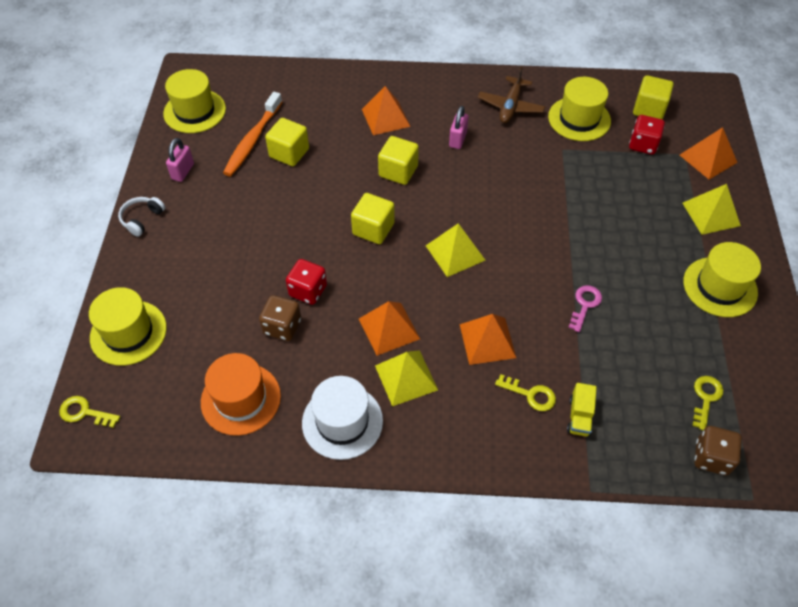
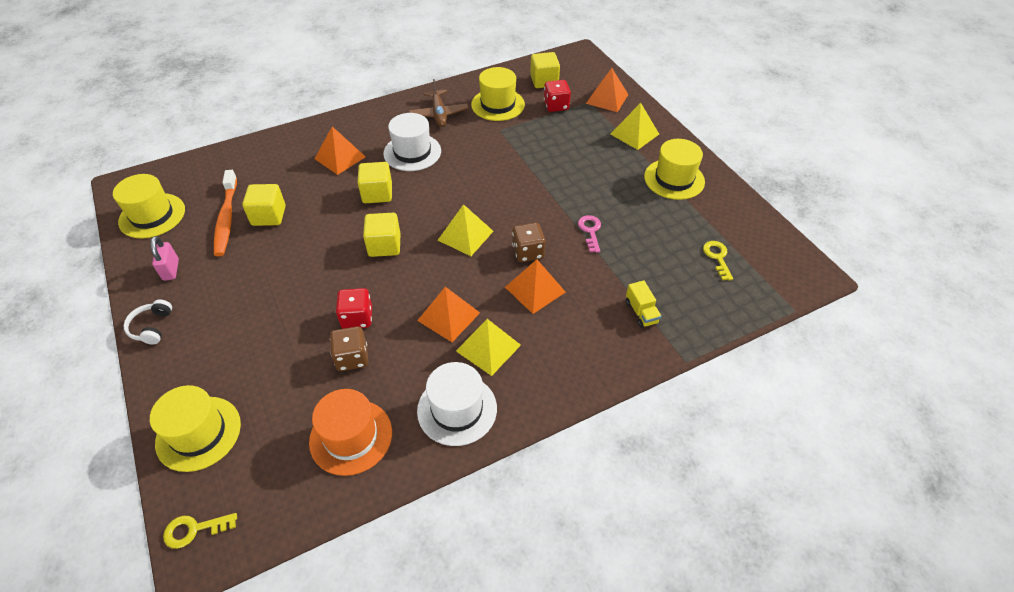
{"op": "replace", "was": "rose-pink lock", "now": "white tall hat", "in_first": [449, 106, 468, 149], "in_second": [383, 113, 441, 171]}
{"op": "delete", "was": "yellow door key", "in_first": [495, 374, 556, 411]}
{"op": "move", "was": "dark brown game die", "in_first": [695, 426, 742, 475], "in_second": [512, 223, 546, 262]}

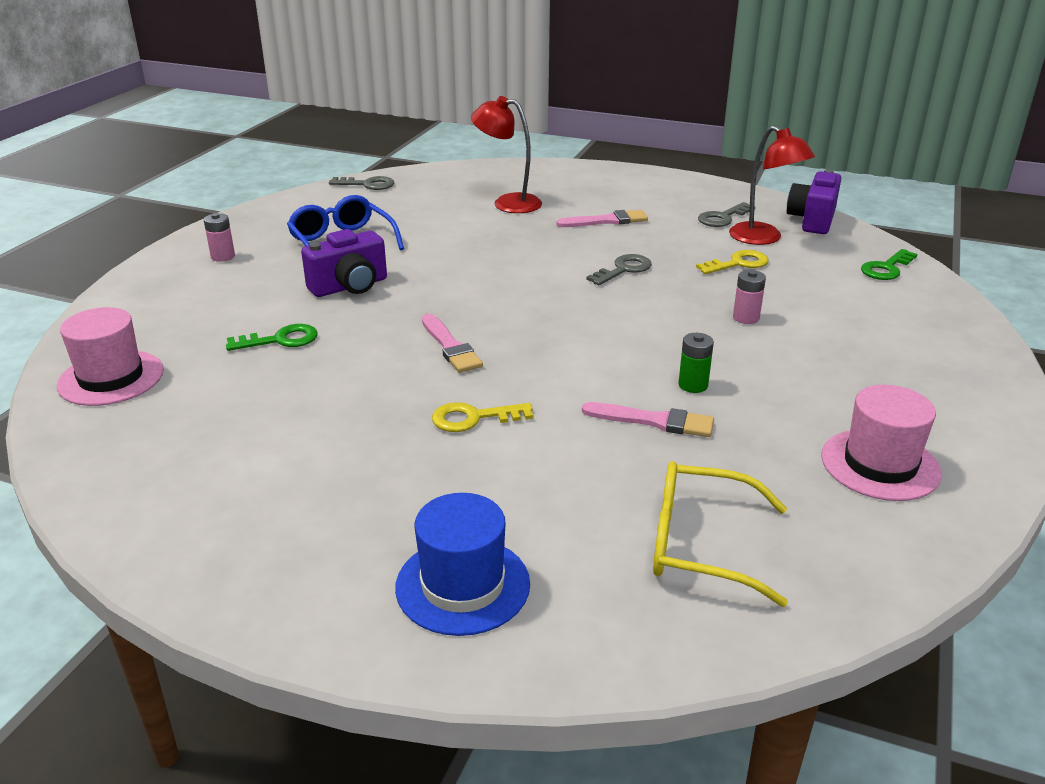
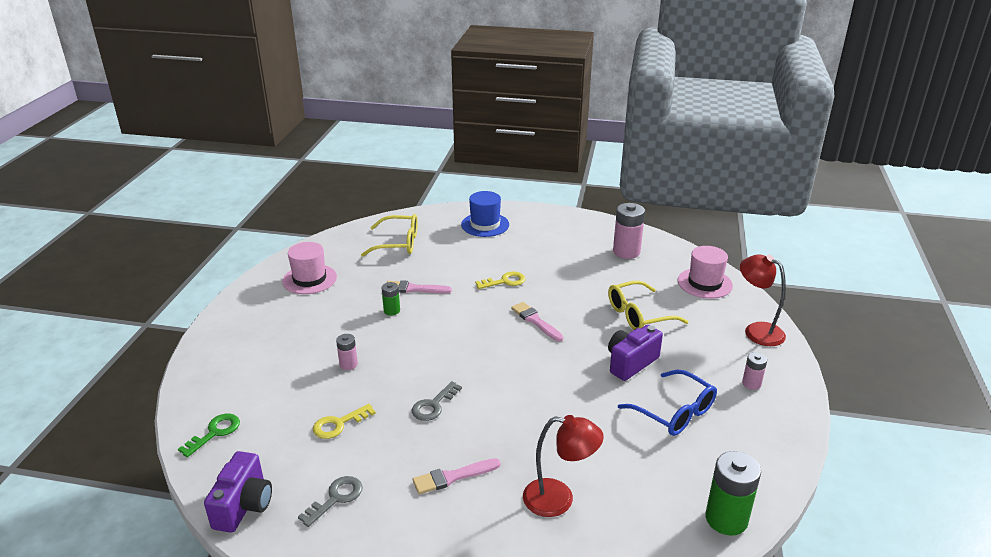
{"op": "replace", "was": "emerald door key", "now": "yellow glasses", "in_first": [226, 324, 318, 351], "in_second": [608, 280, 688, 330]}
{"op": "replace", "was": "ash-grey door key", "now": "emerald battery", "in_first": [329, 176, 394, 190], "in_second": [705, 451, 761, 536]}
{"op": "move", "was": "scarlet lamp", "in_first": [729, 125, 815, 245], "in_second": [740, 254, 786, 346]}
{"op": "insert", "now": "rose-pink battery", "in_second": [613, 203, 645, 259]}

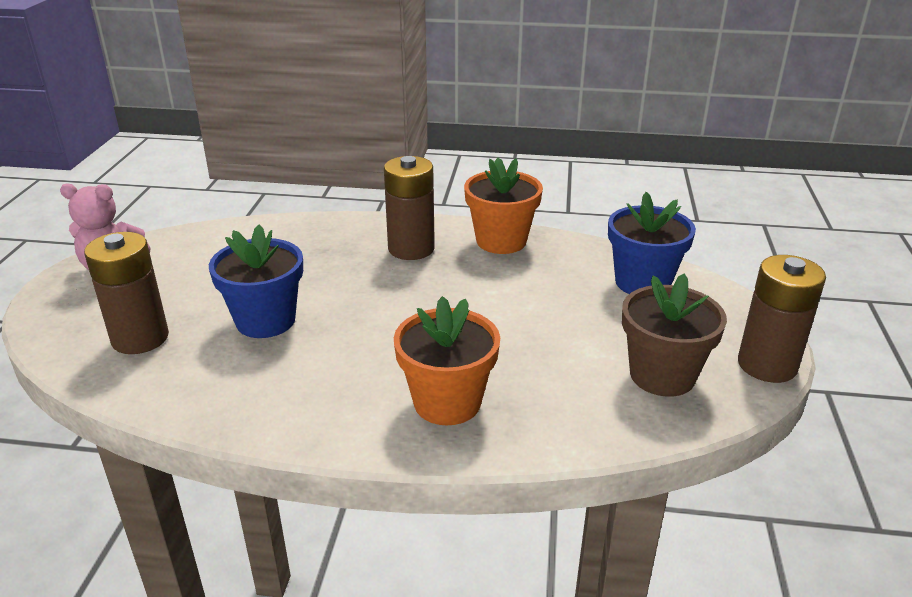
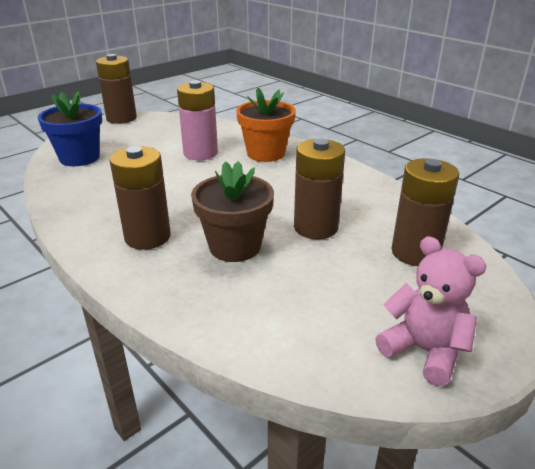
{"op": "replace", "was": "royal blue potted plant", "now": "dark brown battery", "in_first": [209, 225, 303, 338], "in_second": [294, 139, 345, 239]}
{"op": "delete", "was": "bright orange potted plant", "in_first": [464, 158, 543, 254]}
{"op": "move", "was": "dark brown potted plant", "in_first": [622, 274, 727, 396], "in_second": [191, 161, 274, 262]}
{"op": "insert", "now": "rose-pink battery", "in_second": [177, 80, 218, 160]}

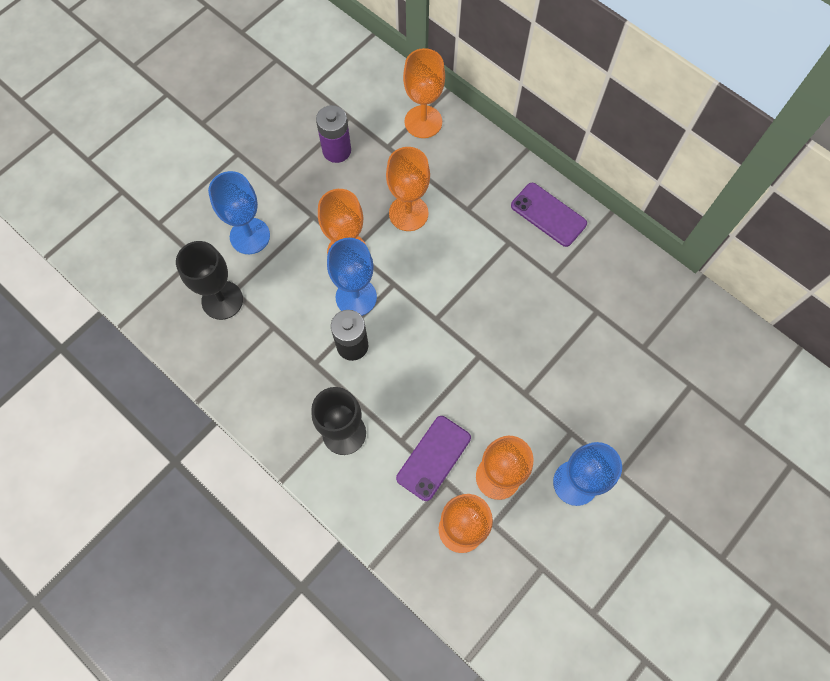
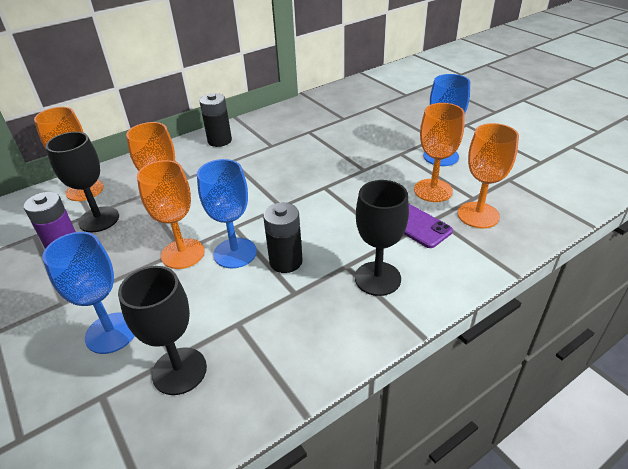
{"op": "replace", "was": "purple phone", "now": "jet-black battery", "in_first": [511, 183, 587, 247], "in_second": [199, 93, 232, 147]}
{"op": "insert", "now": "jet-black goblet", "in_second": [46, 132, 119, 232]}

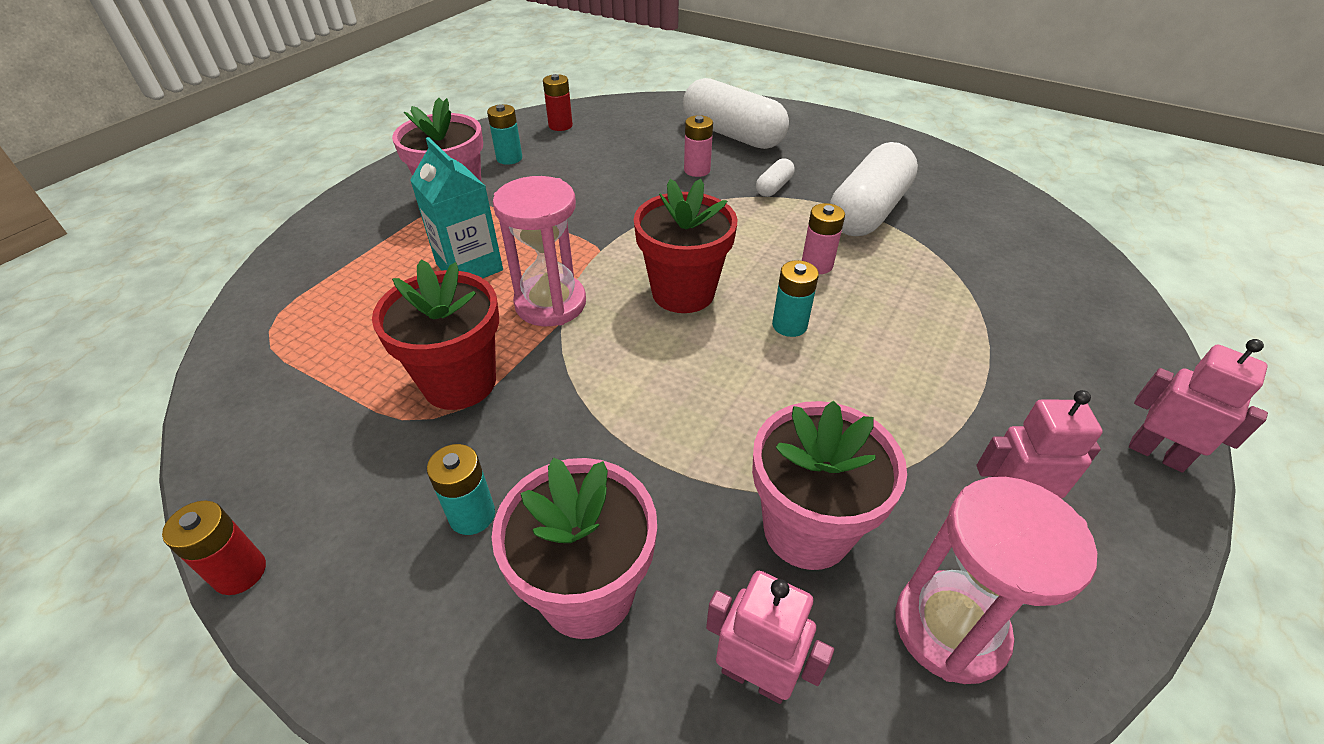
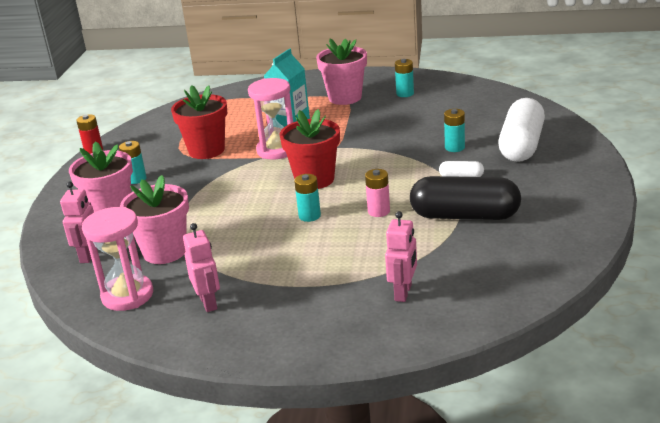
{"op": "delete", "was": "scarlet battery", "in_first": [543, 74, 573, 131]}
{"op": "recolor", "was": "rose-pink battery", "now": "teal battery", "in_first": [684, 115, 713, 177], "in_second": [444, 109, 465, 152]}
{"op": "recolor", "was": "white pill", "now": "jet-black pill", "in_first": [829, 142, 918, 236], "in_second": [410, 176, 521, 220]}
{"op": "move", "was": "rose-pink robot", "in_first": [1129, 339, 1268, 472], "in_second": [385, 211, 417, 302]}

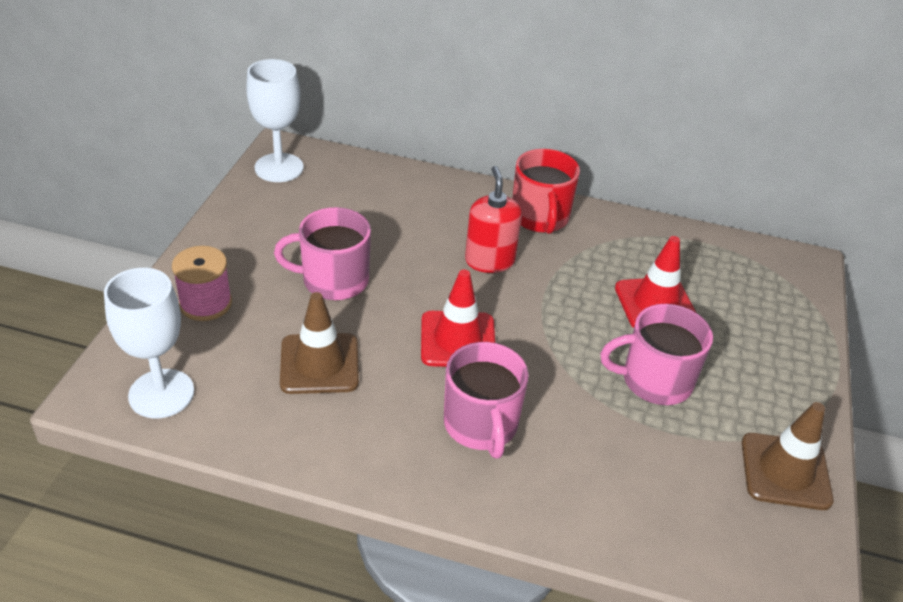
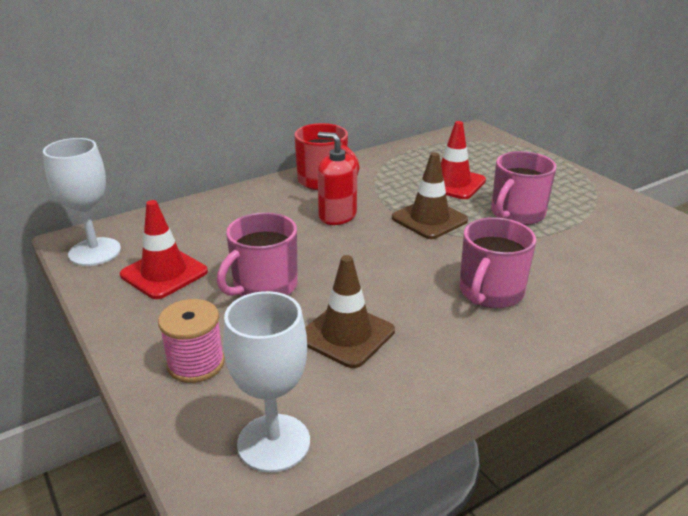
{"op": "move", "was": "scarlet traffic cone", "in_first": [421, 270, 495, 367], "in_second": [120, 200, 208, 299]}
{"op": "rotate", "was": "rose-pink mug", "in_first": [444, 342, 529, 458], "in_second": [459, 217, 536, 308], "clockwise": 90}
{"op": "move", "was": "dark brown traffic cone", "in_first": [742, 402, 834, 510], "in_second": [392, 152, 468, 239]}

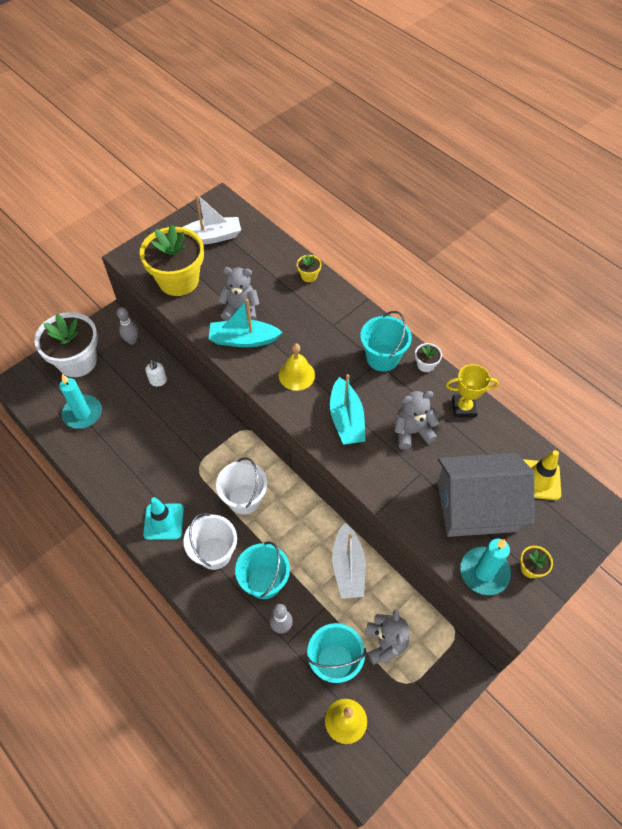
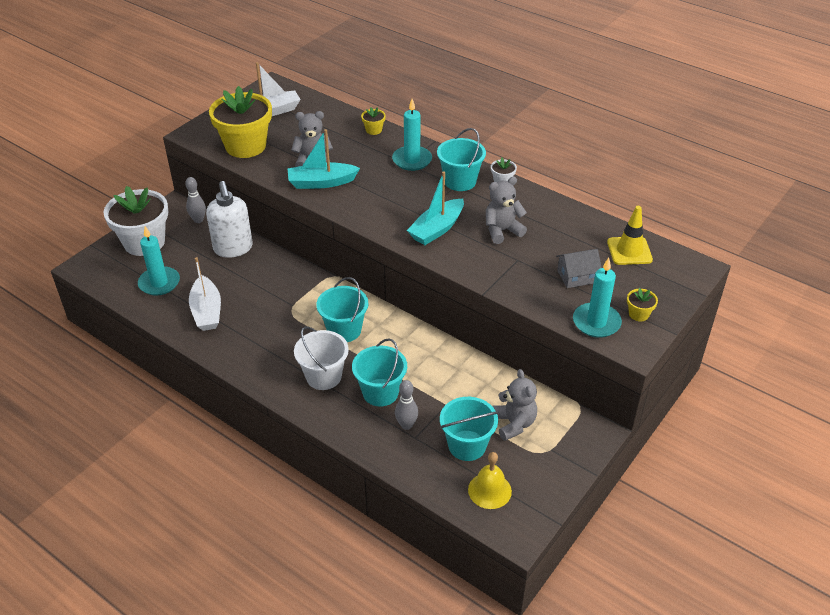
{"op": "delete", "was": "teal traffic cone", "in_first": [143, 497, 184, 540]}
{"op": "resize", "was": "white soap dispenser", "in_first": [145, 360, 167, 386], "in_second": [206, 181, 253, 258], "ratio": 2.16}
{"op": "recolor", "was": "white sand bucket", "now": "teal sand bucket", "in_first": [216, 457, 267, 515], "in_second": [316, 277, 369, 342]}
{"op": "delete", "was": "yellow school bell", "in_first": [279, 343, 315, 391]}
{"op": "rotate", "was": "teal boat", "in_first": [330, 374, 365, 445], "in_second": [407, 171, 464, 245], "clockwise": 60}
{"op": "move", "was": "white boat", "in_first": [332, 523, 366, 598], "in_second": [189, 257, 221, 331]}
{"op": "resize", "was": "ash-grey house", "in_first": [438, 453, 534, 537], "in_second": [556, 249, 602, 288], "ratio": 0.47}
{"op": "delete", "was": "yellow prize cup", "in_first": [446, 364, 499, 417]}
{"op": "insert", "now": "teal pillar candle", "in_second": [392, 99, 432, 171]}

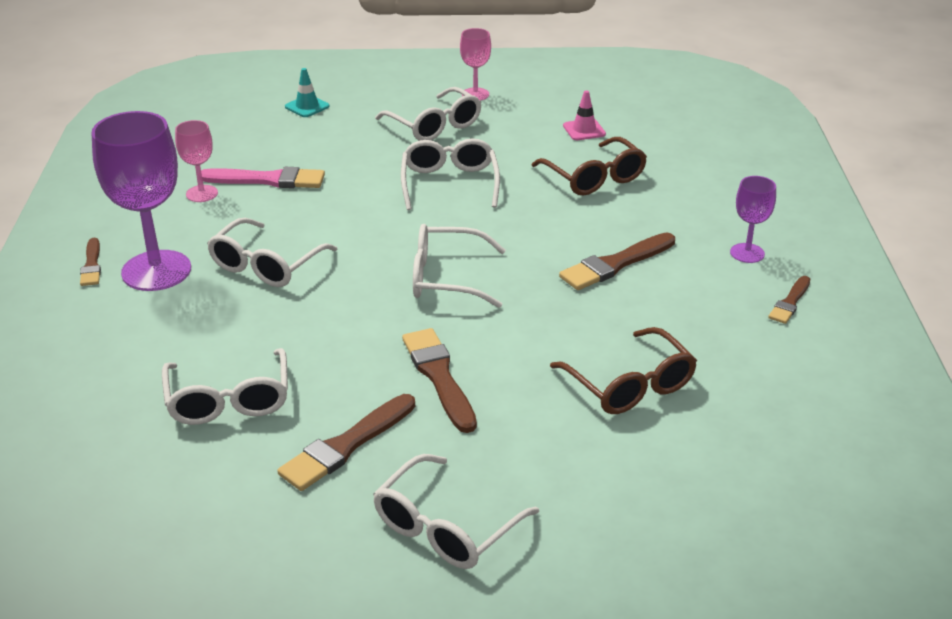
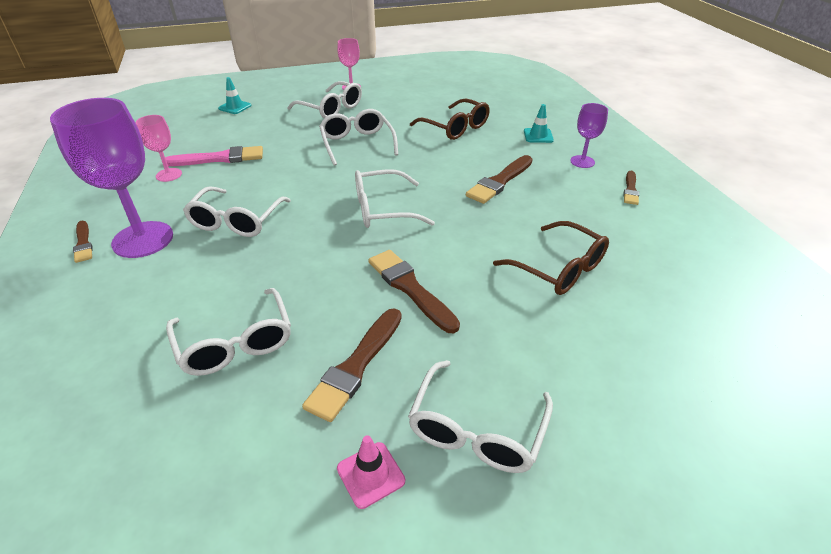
{"op": "move", "was": "rose-pink traffic cone", "in_first": [563, 91, 606, 140], "in_second": [337, 435, 405, 509]}
{"op": "insert", "now": "teal traffic cone", "in_second": [524, 104, 554, 143]}

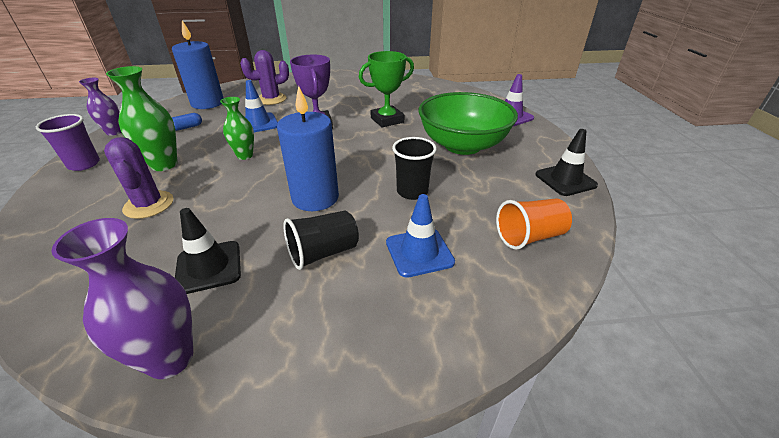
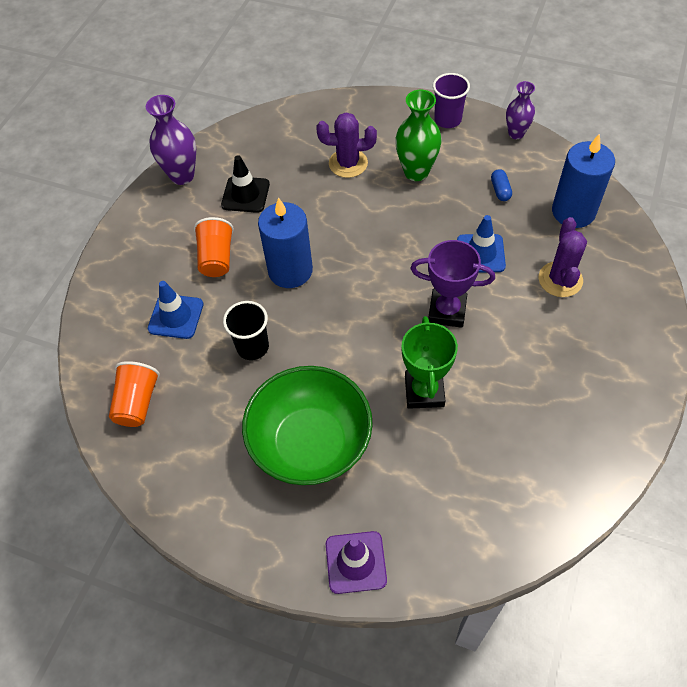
{"op": "delete", "was": "emerald flower vase", "in_first": [220, 97, 254, 160]}
{"op": "recolor", "was": "jet-black cup", "now": "bright orange cup", "in_first": [284, 211, 359, 270], "in_second": [194, 217, 234, 277]}
{"op": "delete", "was": "jet-black traffic cone", "in_first": [535, 129, 598, 196]}

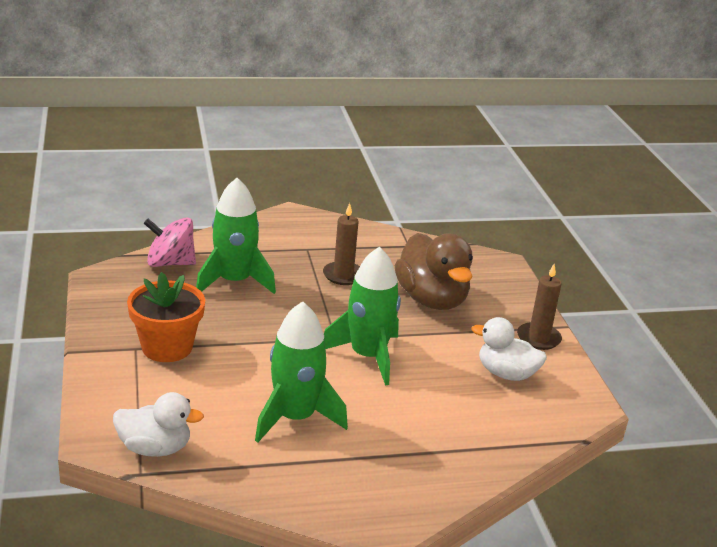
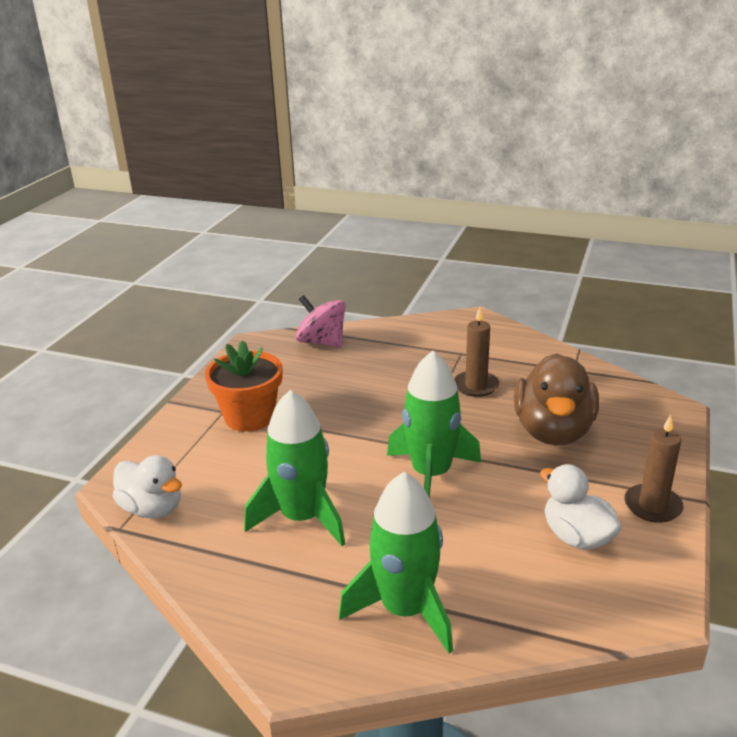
{"op": "move", "was": "emerald spaceship", "in_first": [196, 178, 276, 294], "in_second": [339, 472, 453, 653]}

